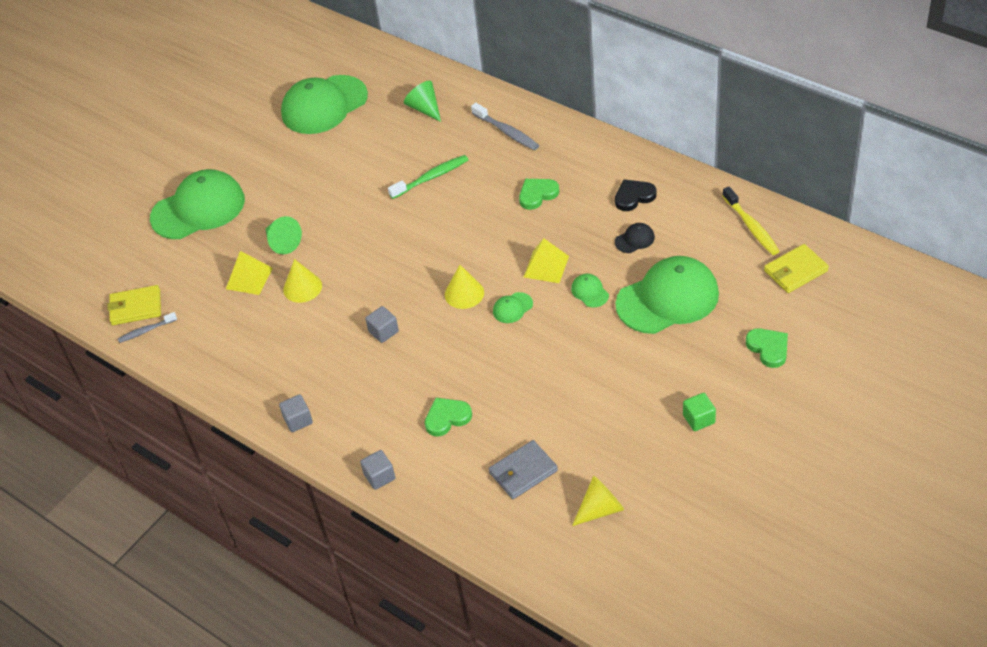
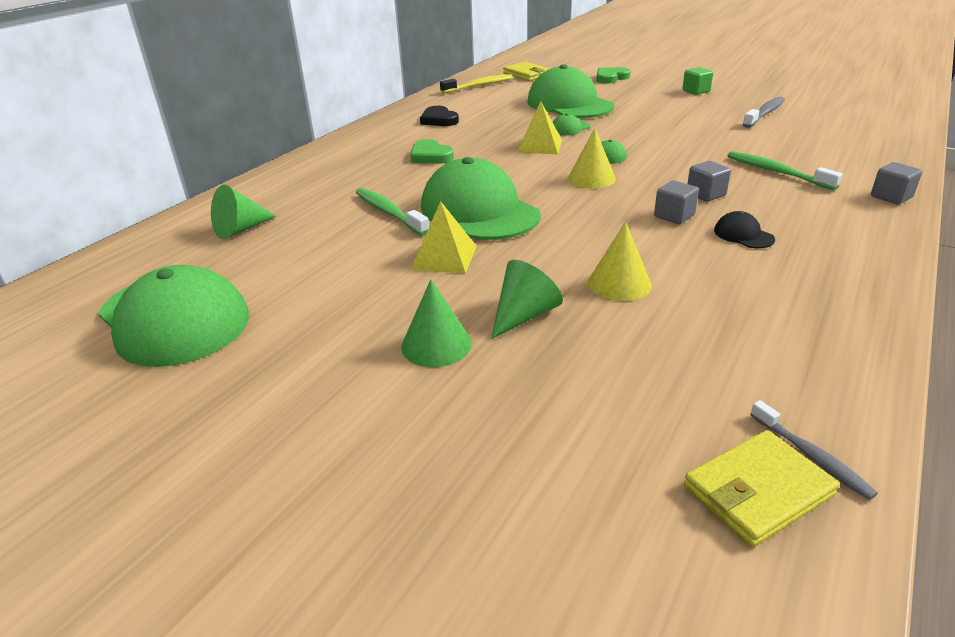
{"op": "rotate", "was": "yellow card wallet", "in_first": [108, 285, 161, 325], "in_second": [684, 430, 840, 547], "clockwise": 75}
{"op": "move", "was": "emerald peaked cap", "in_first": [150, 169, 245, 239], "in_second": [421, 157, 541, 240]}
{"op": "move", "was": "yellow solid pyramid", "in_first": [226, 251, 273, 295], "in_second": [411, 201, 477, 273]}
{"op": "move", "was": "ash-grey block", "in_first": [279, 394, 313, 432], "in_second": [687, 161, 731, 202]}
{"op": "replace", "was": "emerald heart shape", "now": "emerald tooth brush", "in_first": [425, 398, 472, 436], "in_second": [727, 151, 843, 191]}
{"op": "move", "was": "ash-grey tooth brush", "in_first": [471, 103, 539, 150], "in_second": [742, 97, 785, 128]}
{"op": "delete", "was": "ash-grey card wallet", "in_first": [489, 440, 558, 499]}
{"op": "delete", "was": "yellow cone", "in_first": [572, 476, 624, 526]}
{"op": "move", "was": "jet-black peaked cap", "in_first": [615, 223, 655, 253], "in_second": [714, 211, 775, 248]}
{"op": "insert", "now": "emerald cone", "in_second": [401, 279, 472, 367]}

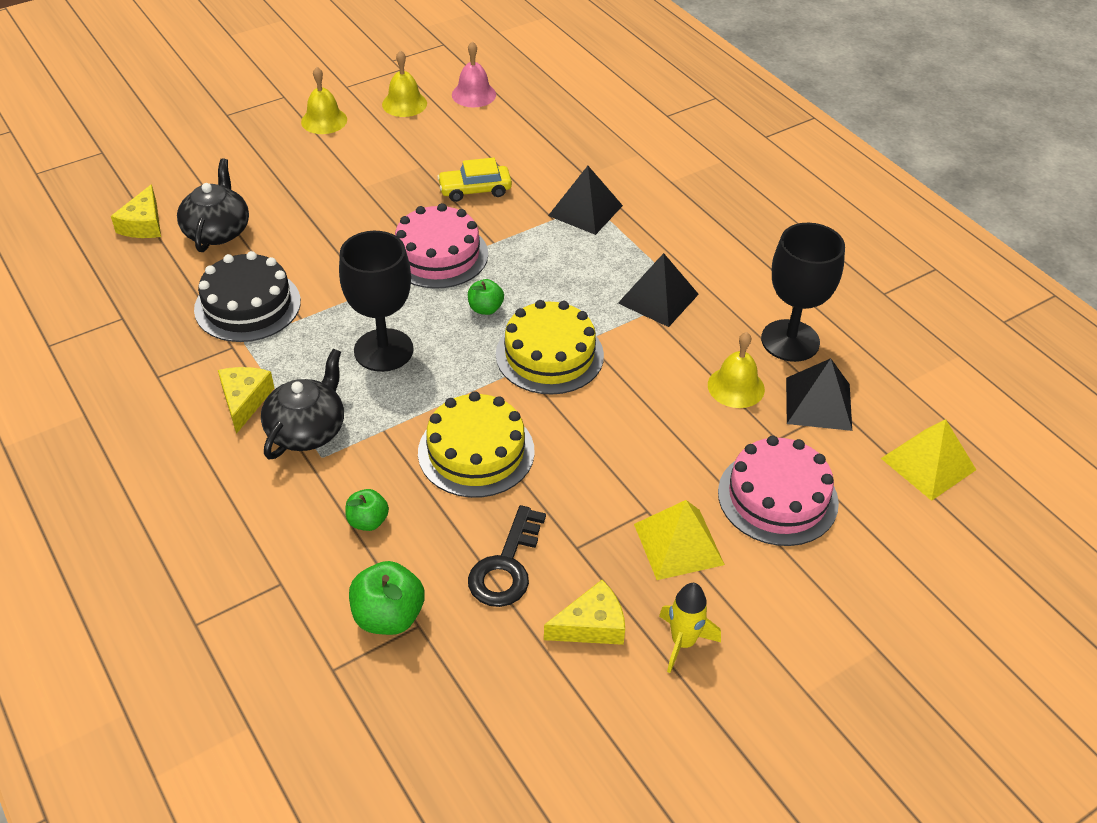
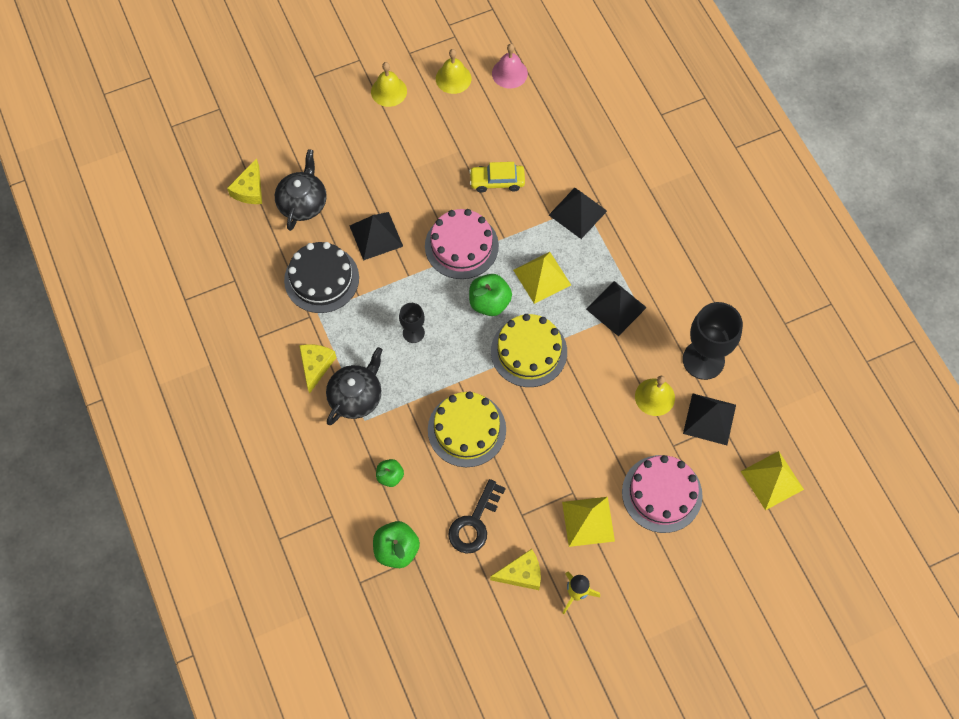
{"op": "resize", "was": "jet-black goblet", "in_first": [339, 231, 414, 372], "in_second": [399, 303, 425, 343], "ratio": 0.53}
{"op": "resize", "was": "emerald apple", "in_first": [468, 279, 504, 315], "in_second": [469, 274, 512, 316], "ratio": 1.63}
{"op": "insert", "now": "jet-black solid pyramid", "in_second": [350, 212, 403, 261]}
{"op": "insert", "now": "yellow solid pyramid", "in_second": [513, 252, 571, 304]}

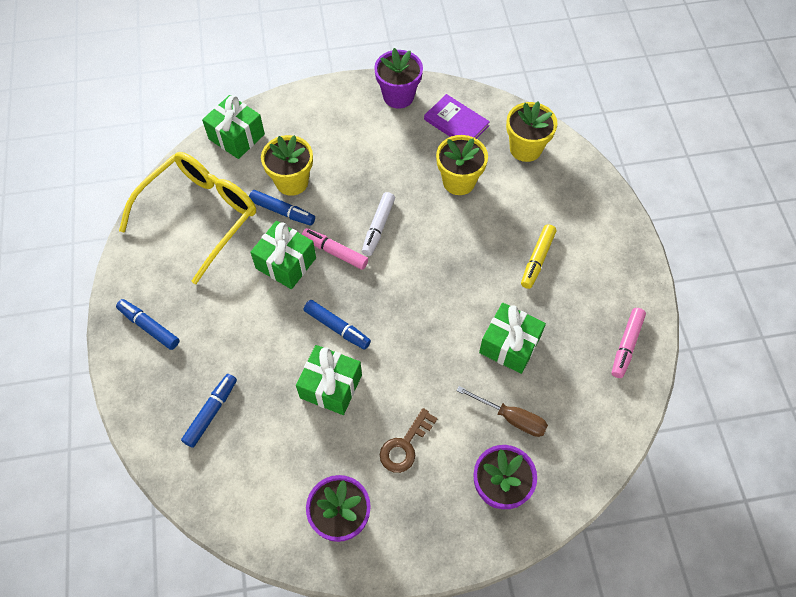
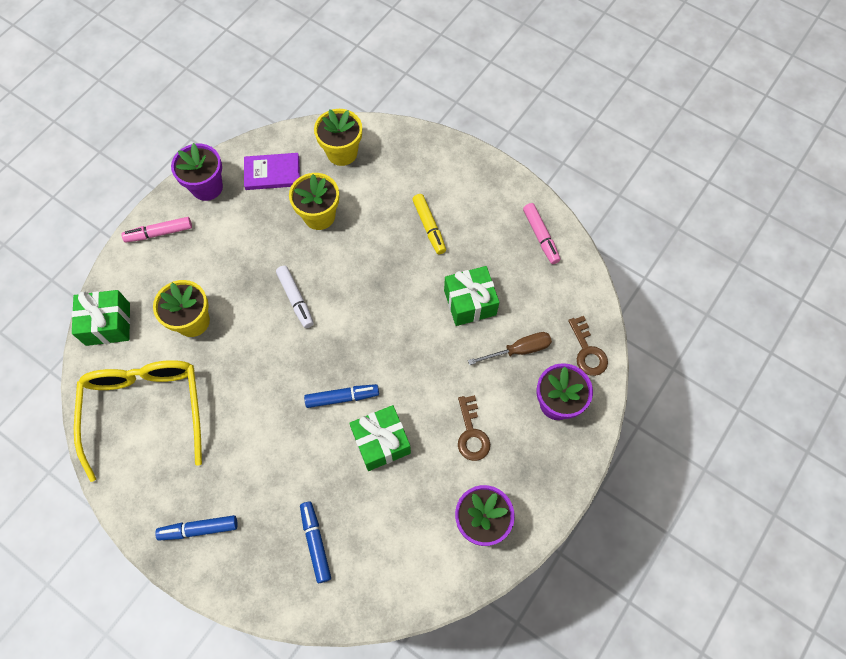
{"op": "delete", "was": "royal blue marker pen", "in_first": [249, 190, 315, 225]}
{"op": "delete", "was": "emerald present", "in_first": [250, 221, 316, 289]}
{"op": "move", "was": "rose-pink marker pen", "in_first": [302, 228, 368, 270], "in_second": [122, 217, 192, 243]}
{"op": "insert", "now": "dark brown door key", "in_second": [568, 316, 608, 376]}

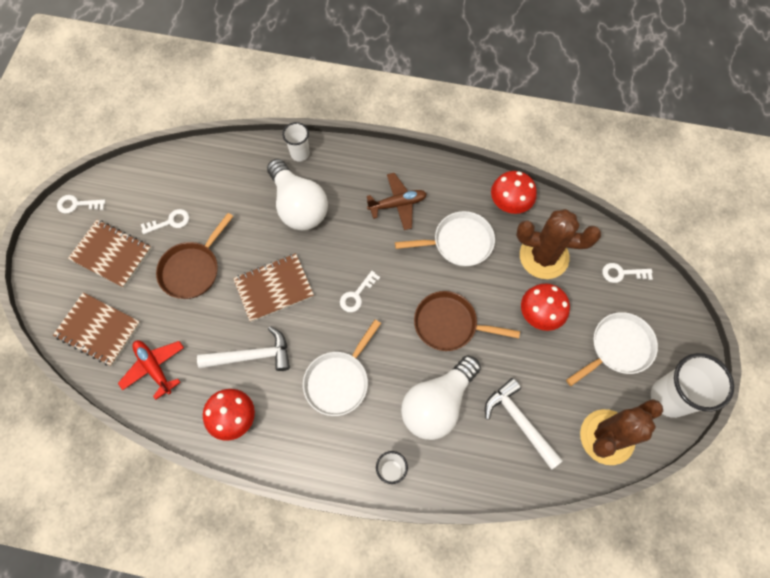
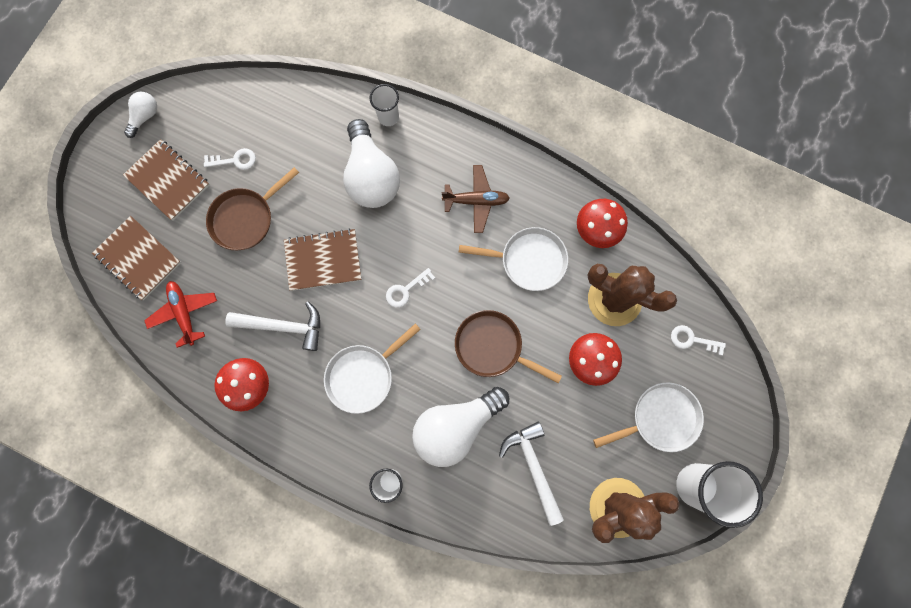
{"op": "replace", "was": "white door key", "now": "white light bulb", "in_first": [57, 195, 106, 214], "in_second": [124, 91, 157, 138]}

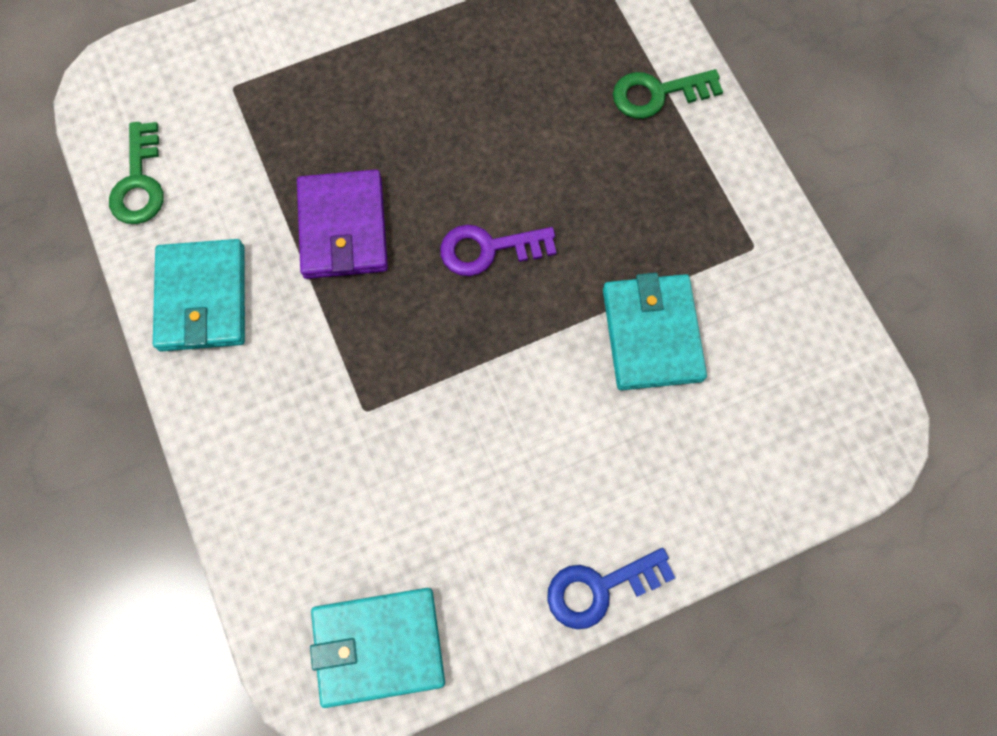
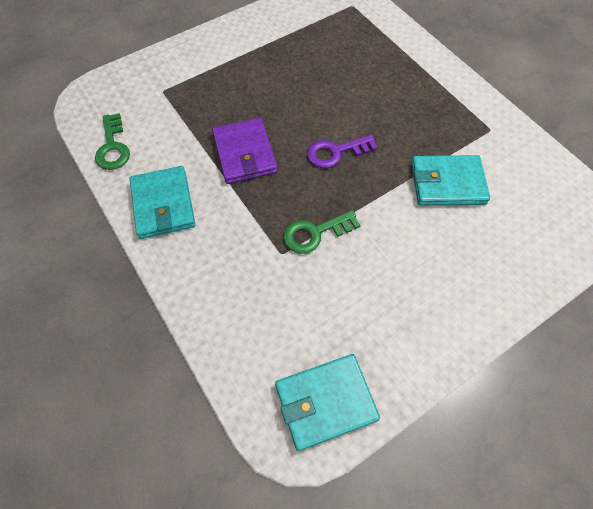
{"op": "delete", "was": "royal blue door key", "in_first": [547, 548, 675, 629]}
{"op": "rotate", "was": "teal card wallet", "in_first": [603, 273, 707, 390], "in_second": [411, 155, 490, 206], "clockwise": -75}
{"op": "move", "was": "emerald door key", "in_first": [613, 69, 723, 119], "in_second": [283, 210, 361, 254]}

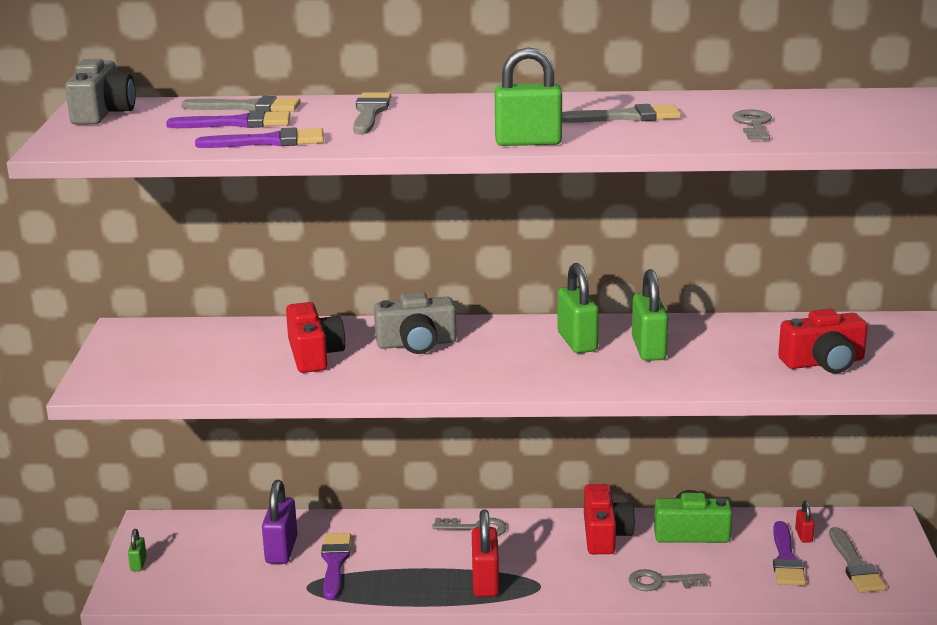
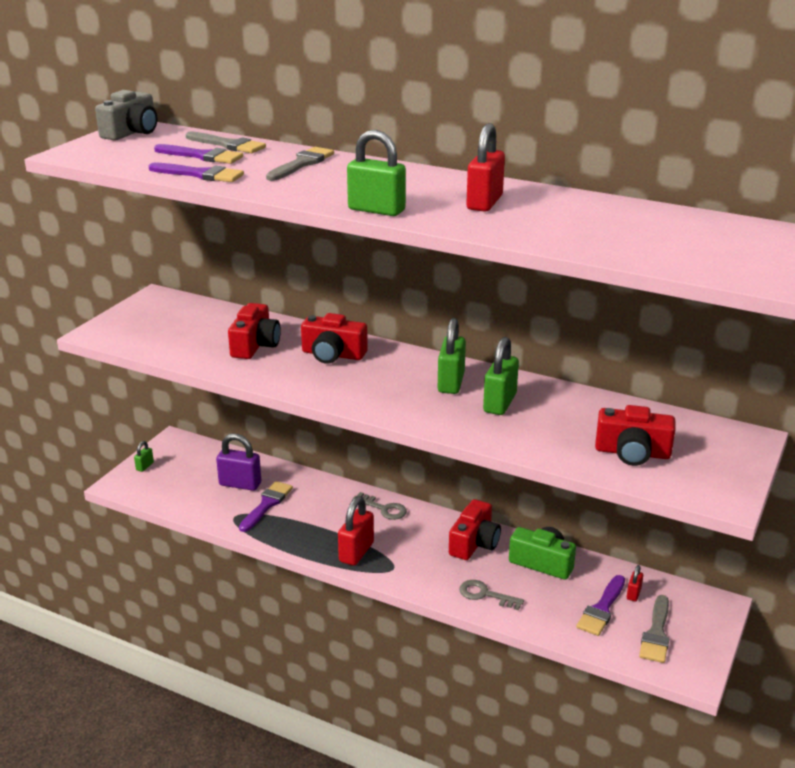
{"op": "rotate", "was": "purple lock", "in_first": [262, 480, 298, 564], "in_second": [216, 434, 261, 491], "clockwise": 75}
{"op": "recolor", "was": "ash-grey camera", "now": "scarlet camera", "in_first": [374, 292, 457, 354], "in_second": [301, 313, 368, 364]}
{"op": "replace", "was": "ash-grey brush", "now": "scarlet lock", "in_first": [562, 104, 681, 123], "in_second": [466, 123, 505, 212]}
{"op": "delete", "was": "ash-grey door key", "in_first": [732, 109, 772, 140]}

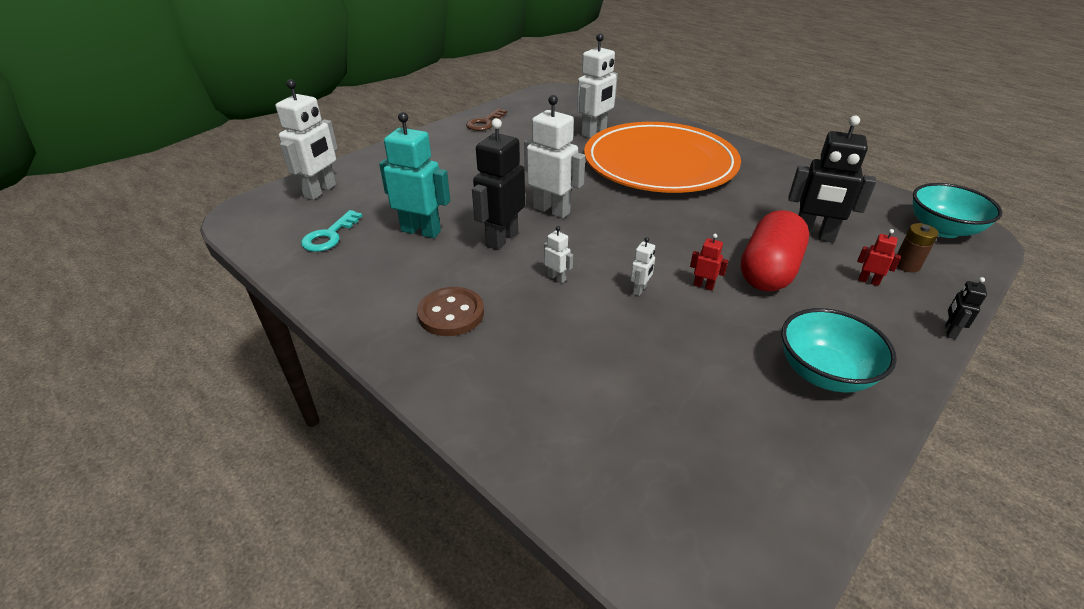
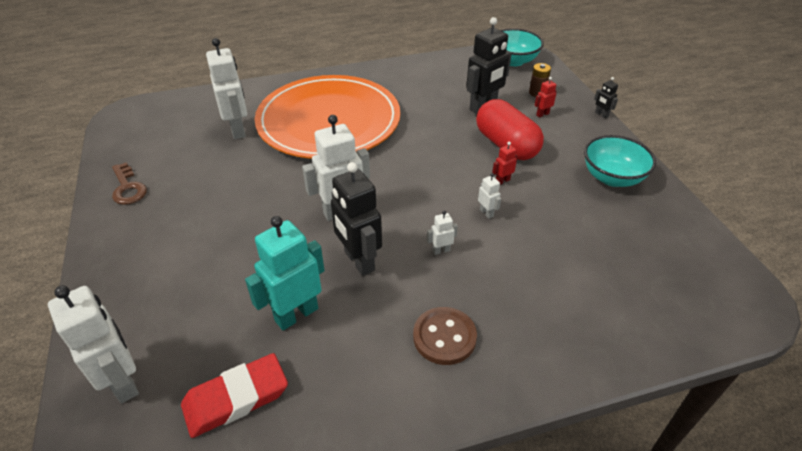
{"op": "replace", "was": "teal door key", "now": "scarlet gum eraser", "in_first": [301, 210, 362, 252], "in_second": [181, 353, 288, 438]}

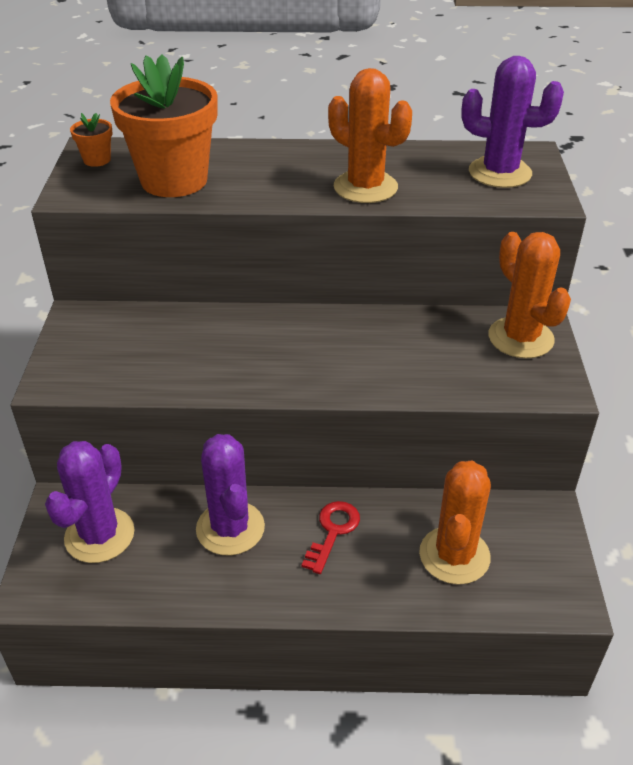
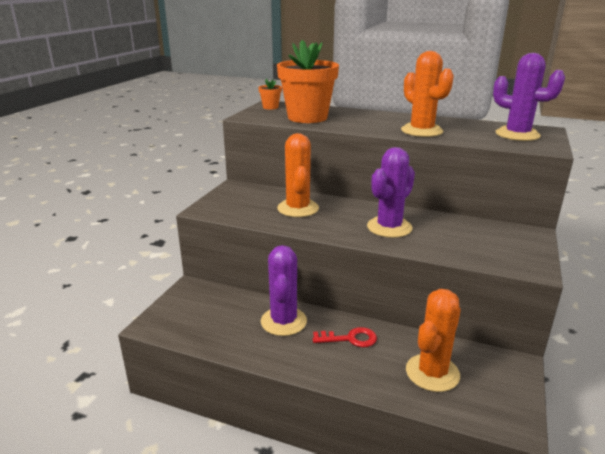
{"op": "move", "was": "purple saguaro cactus", "in_first": [45, 441, 135, 563], "in_second": [367, 147, 415, 238]}
{"op": "rotate", "was": "scarlet door key", "in_first": [301, 501, 360, 574], "in_second": [313, 327, 377, 347], "clockwise": 45}
{"op": "move", "was": "bright orange saguaro cactus", "in_first": [488, 232, 571, 358], "in_second": [277, 133, 319, 217]}

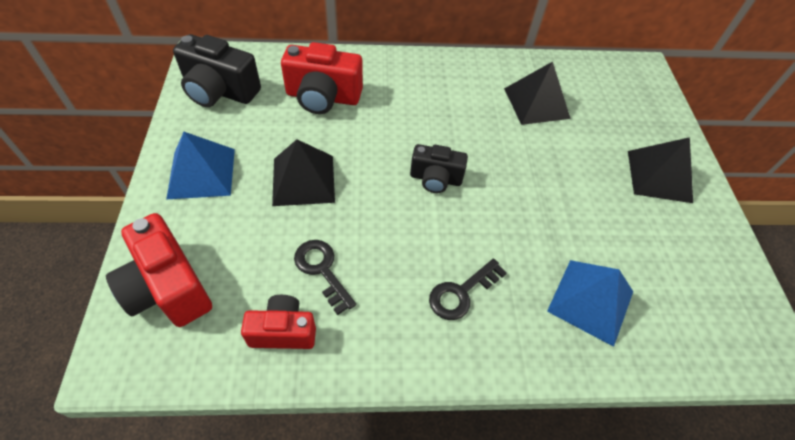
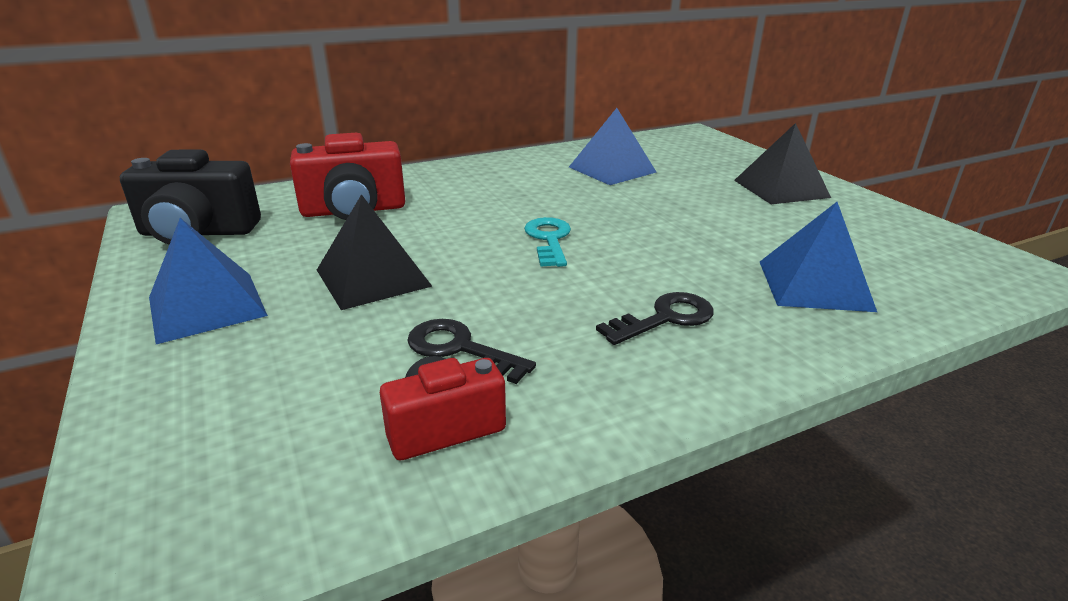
{"op": "delete", "was": "scarlet camera", "in_first": [106, 213, 212, 327]}
{"op": "replace", "was": "jet-black camera", "now": "teal door key", "in_first": [410, 144, 468, 193], "in_second": [524, 217, 571, 267]}
{"op": "rotate", "was": "jet-black door key", "in_first": [429, 259, 507, 320], "in_second": [596, 292, 714, 345], "clockwise": -150}
{"op": "recolor", "was": "jet-black solid pyramid", "now": "royal blue solid pyramid", "in_first": [504, 62, 571, 125], "in_second": [569, 108, 657, 185]}

